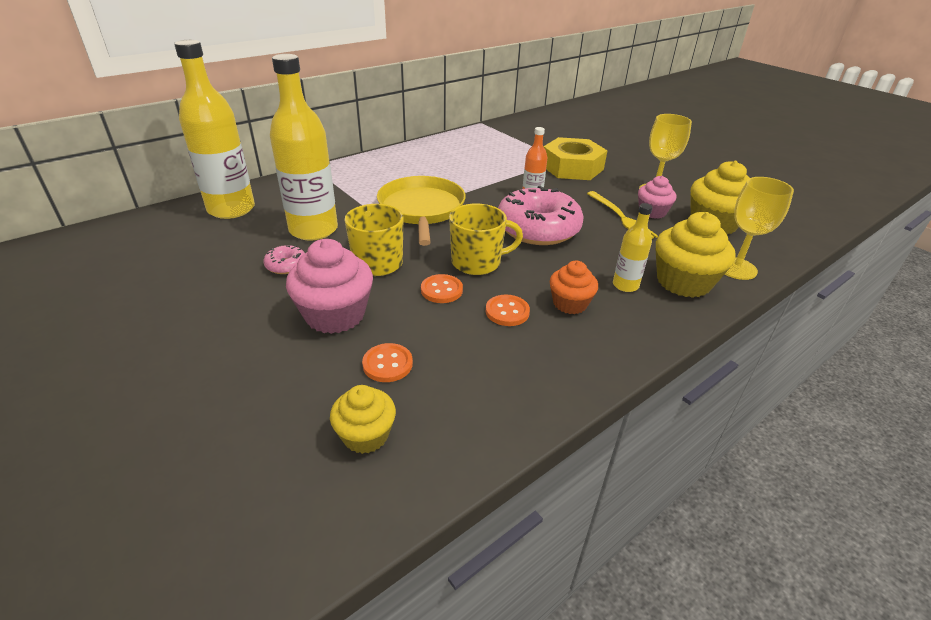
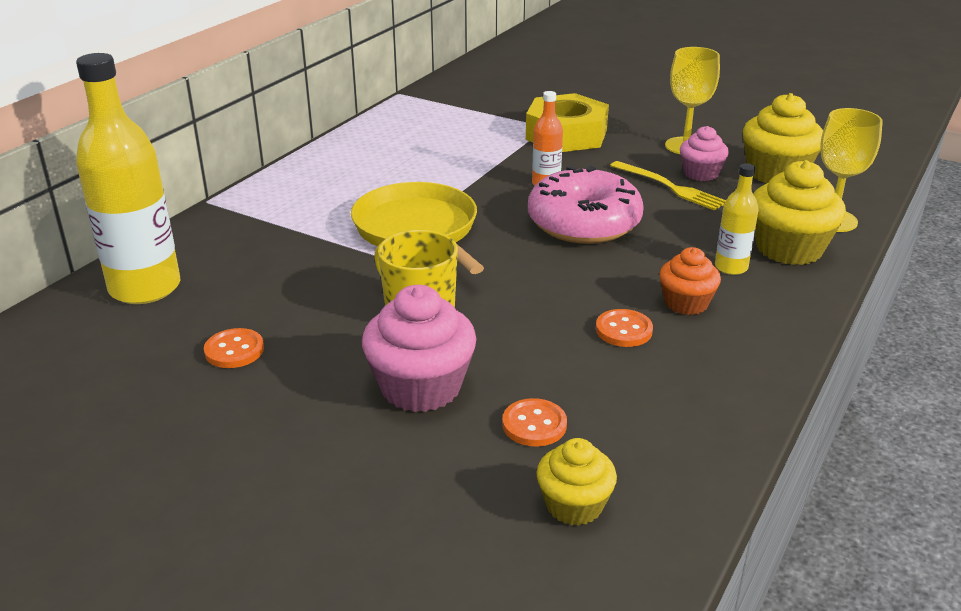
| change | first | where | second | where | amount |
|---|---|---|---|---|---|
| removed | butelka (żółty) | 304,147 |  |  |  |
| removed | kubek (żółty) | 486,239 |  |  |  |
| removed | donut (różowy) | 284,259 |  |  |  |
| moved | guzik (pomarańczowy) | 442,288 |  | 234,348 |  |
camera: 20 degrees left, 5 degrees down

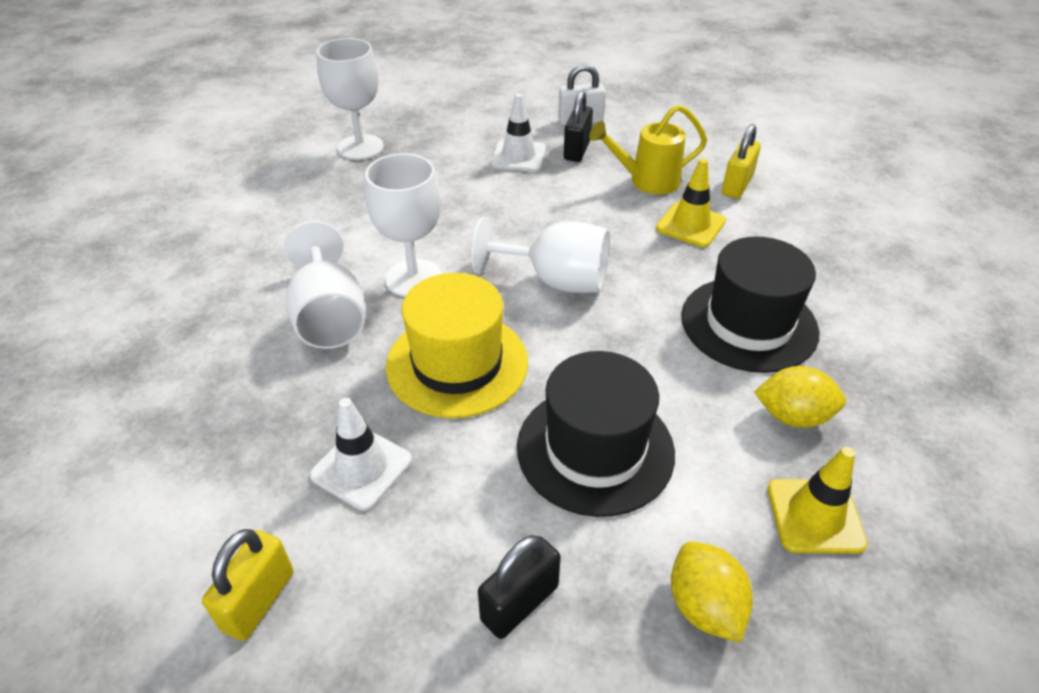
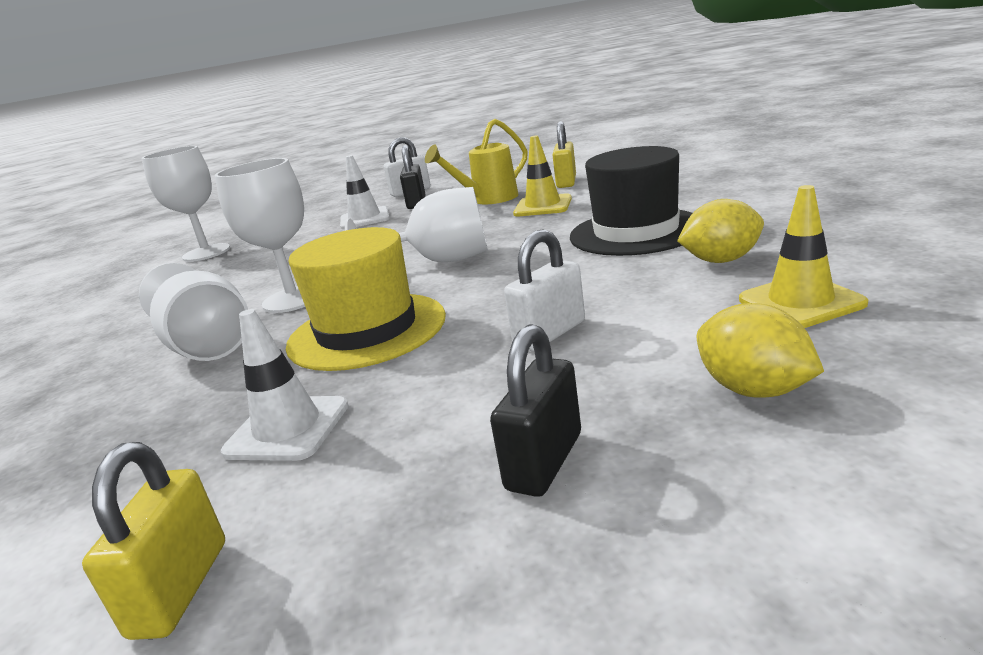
| change | first | where | second | where | amount |
|---|---|---|---|---|---|
| replaced | kapelusz (czarny) | 596,434 | kłódka (biały) | 544,290 |  |
camera: 15 degrees left, 20 degrees down

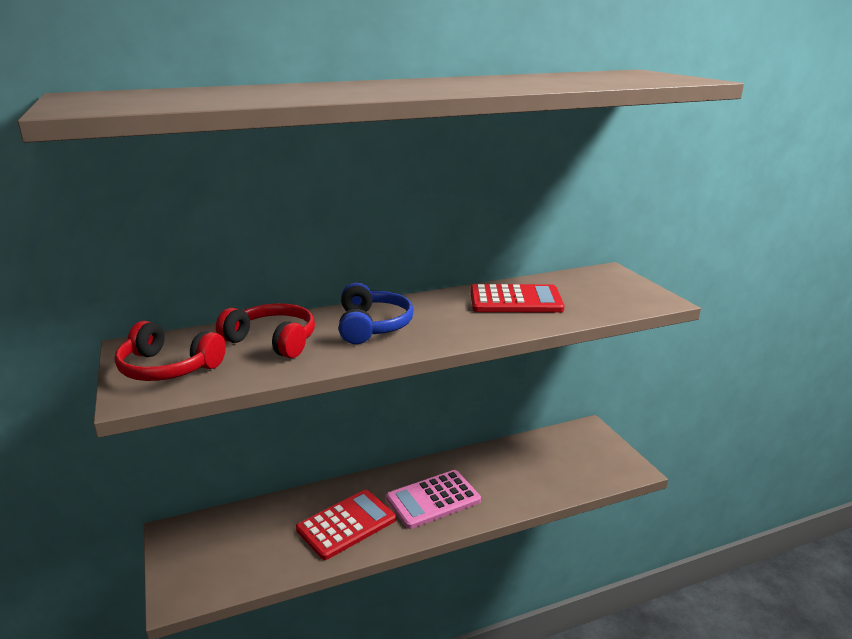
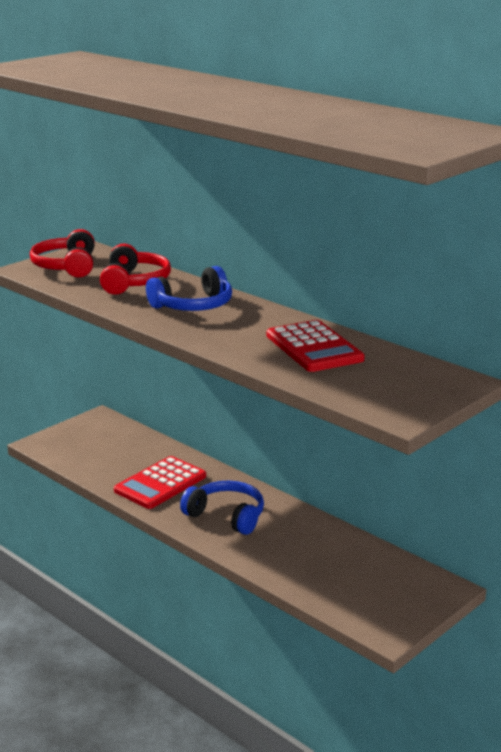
| change | first | where | second | where | amount |
|---|---|---|---|---|---|
| replaced | kalkulator (różowy) | 433,499 | słuchawki (niebieski) | 222,508 |  |
| turned | kalkulator (czerwony) | 346,525 |  | 160,482 | 105 degrees clockwise |
camera: 65 degrees right, 0 degrees up

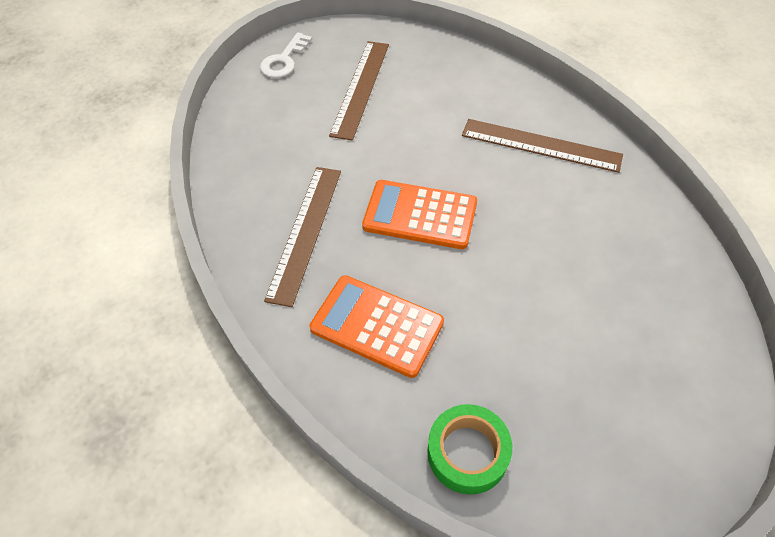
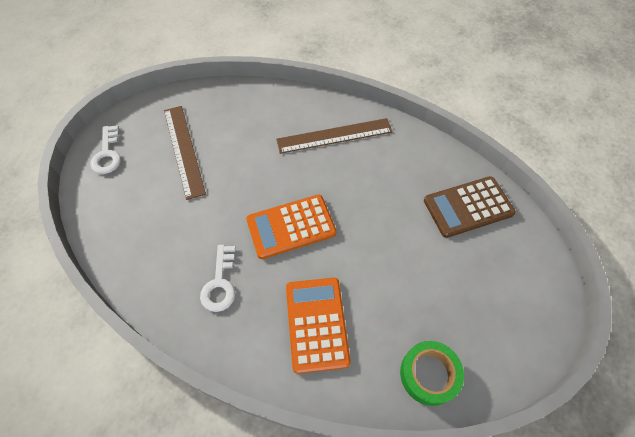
| change | first | where | second | where | amount |
|---|---|---|---|---|---|
| replaced | linijka (brązowy) | 302,237 | klucz (biały) | 217,278 |  |
| turned | kalkulator (pomarańczowy) | 377,326 |  | 318,326 | 90 degrees clockwise |
| added |  |  | kalkulator (brązowy) | 470,207 |  |
camera: 35 degrees left, 5 degrees up

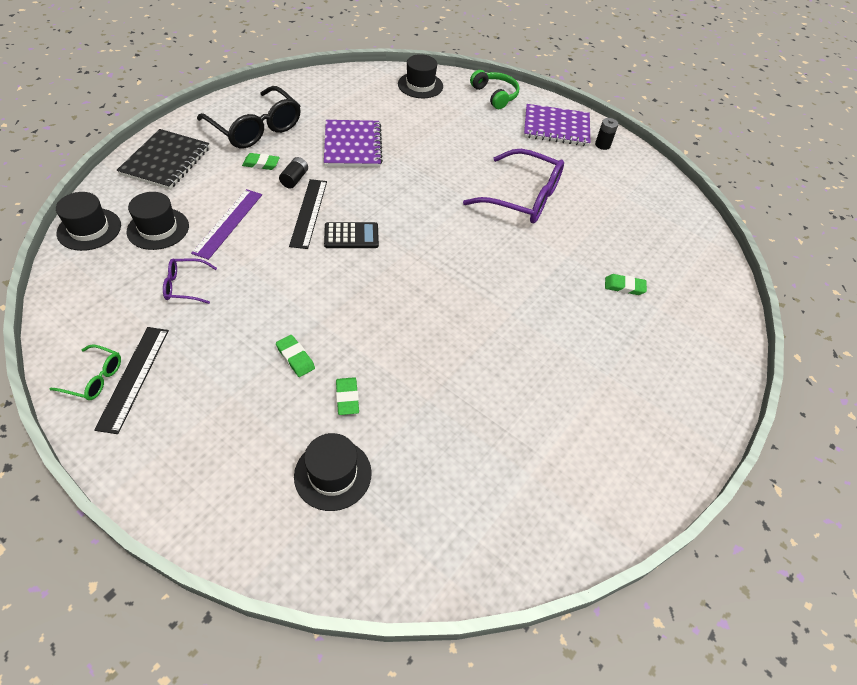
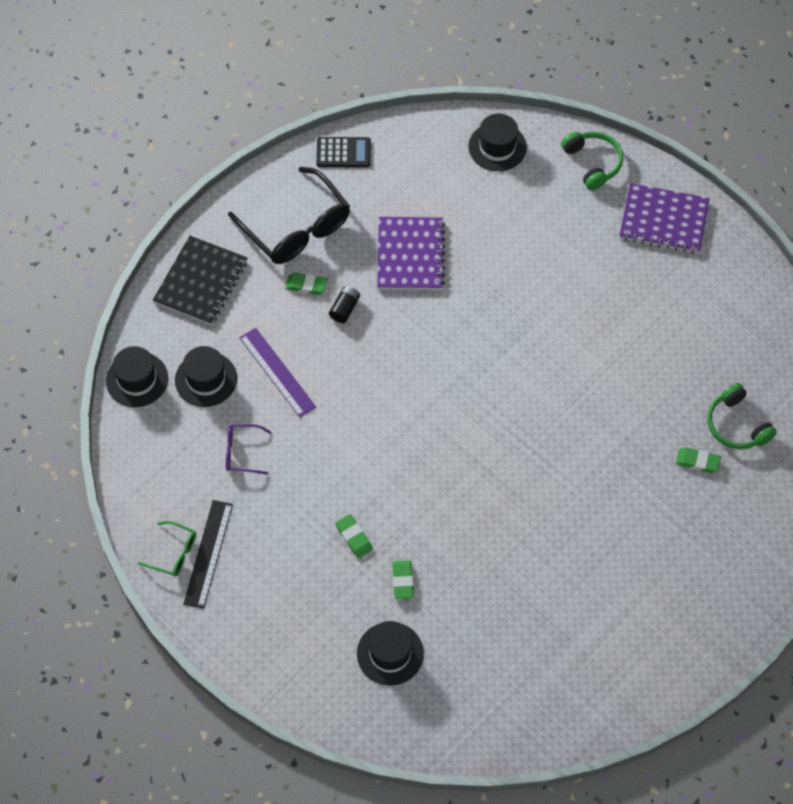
| change | first | where | second | where | amount |
|---|---|---|---|---|---|
| removed | bateria (czarny) | 606,134 |  |  |  |
| removed | okulary (fioletowy) | 513,186 |  |  |  |
| removed | linijka (czarny) | 308,214 |  |  |  |
| turned | linijka (fioletowy) | 226,224 |  | 277,372 | 60 degrees counterclockwise |
| moved | kalkulator (czarny) | 351,235 |  | 343,152 |  |
| added |  |  | słuchawki (zielony) | 742,416 |  |
camera: 10 degrees right, 10 degrees up

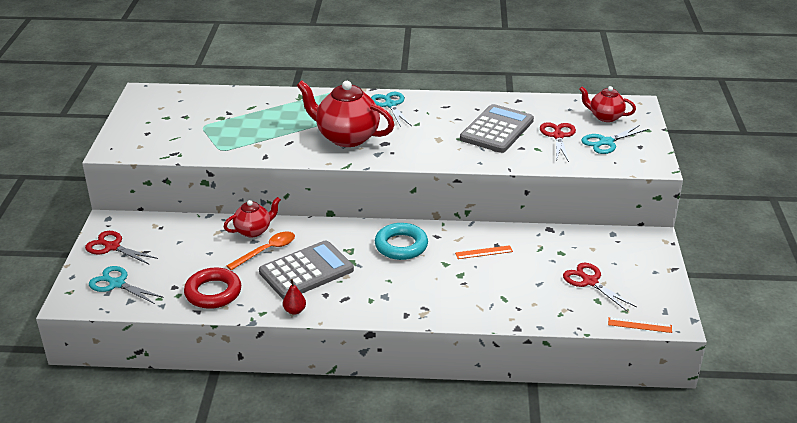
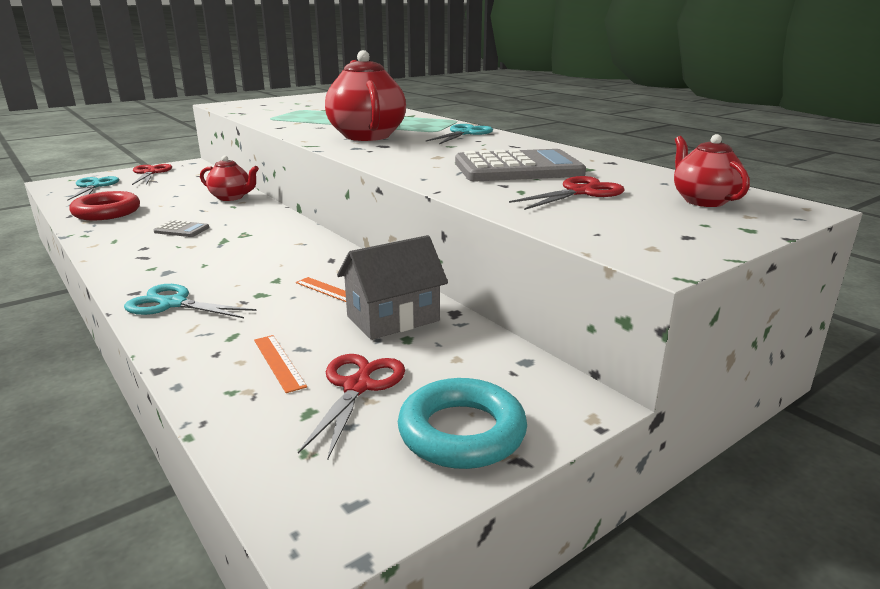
| change | first | where | second | where | amount |
|---|---|---|---|---|---|
| moved | nożyczki (turkusowy) | 614,139 |  | 190,301 |  |
| moved | pierścień (turkusowy) | 401,241 |  | 462,423 |  |
| removed | łyżka (pomarańczowy) | 261,250 |  |  |  |
| resized | kalkulator (szary) | 306,269 |  | 181,228 | x0.44 |
| removed | gruszka (czerwony) | 294,297 |  |  |  |
| moved | linijka (pomarańczowy) | 640,325 |  | 280,364 |  |
| added |  |  | domek (szary) | 392,287 |  |
camera: 50 degrees right, 10 degrees down

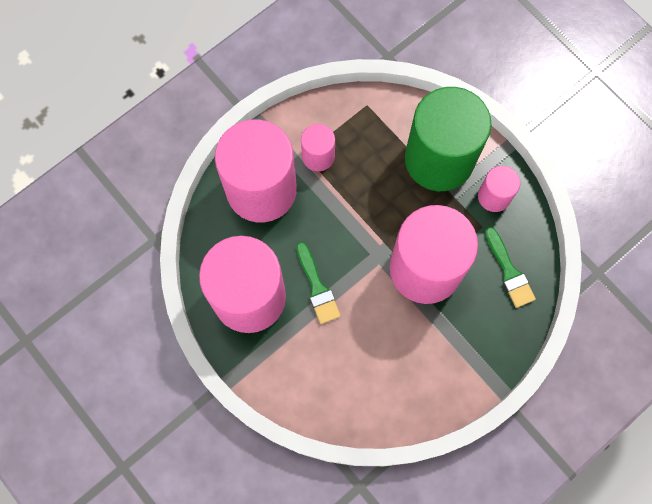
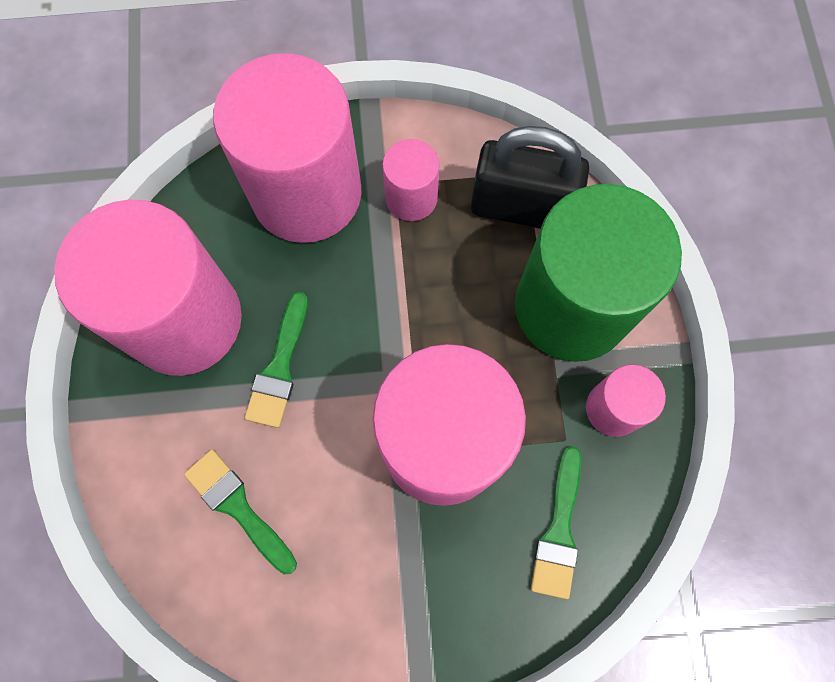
| change | first | where | second | where | amount |
|---|---|---|---|---|---|
| added |  |  | kłódka (czarny) | 530,177 |  |
| added |  |  | pędzel (zielony) | 240,512 |  |
camera: 35 degrees right, 0 degrees up

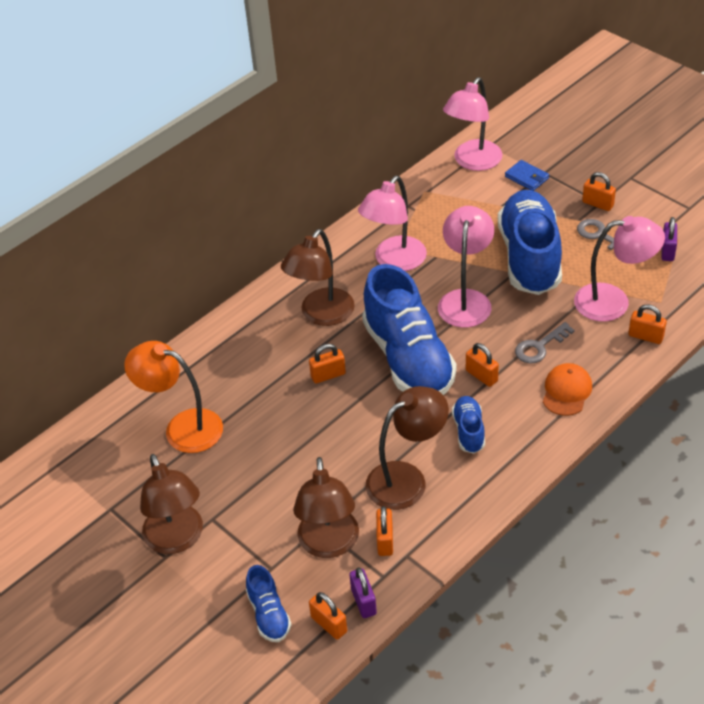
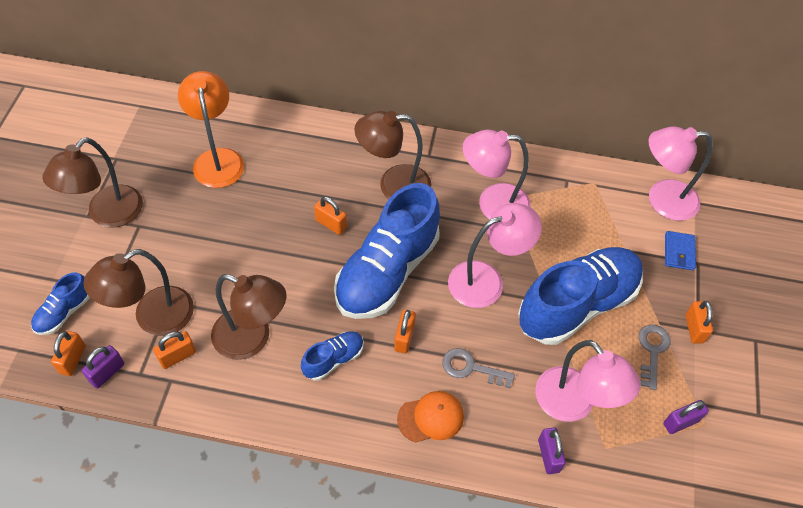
| change | first | where | second | where | amount |
|---|---|---|---|---|---|
| recoloured | kłódka (pomarańczowy) | 647,324 | kłódka (fioletowy) | 552,450 |  |
camera: 50 degrees right, 10 degrees up

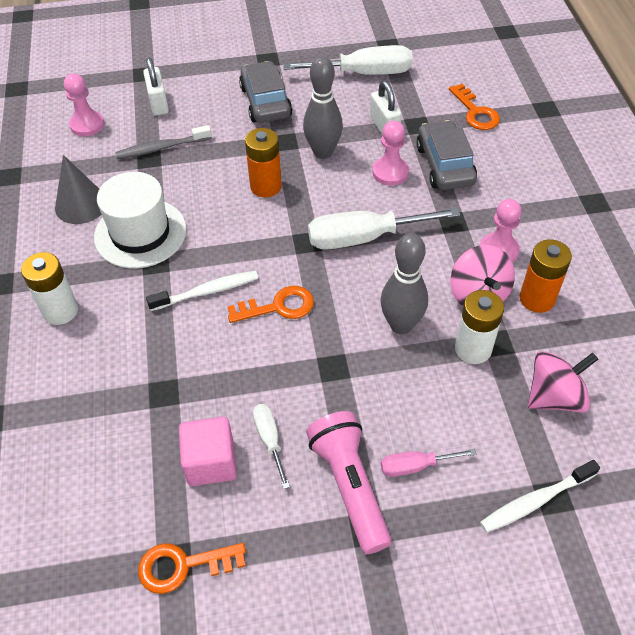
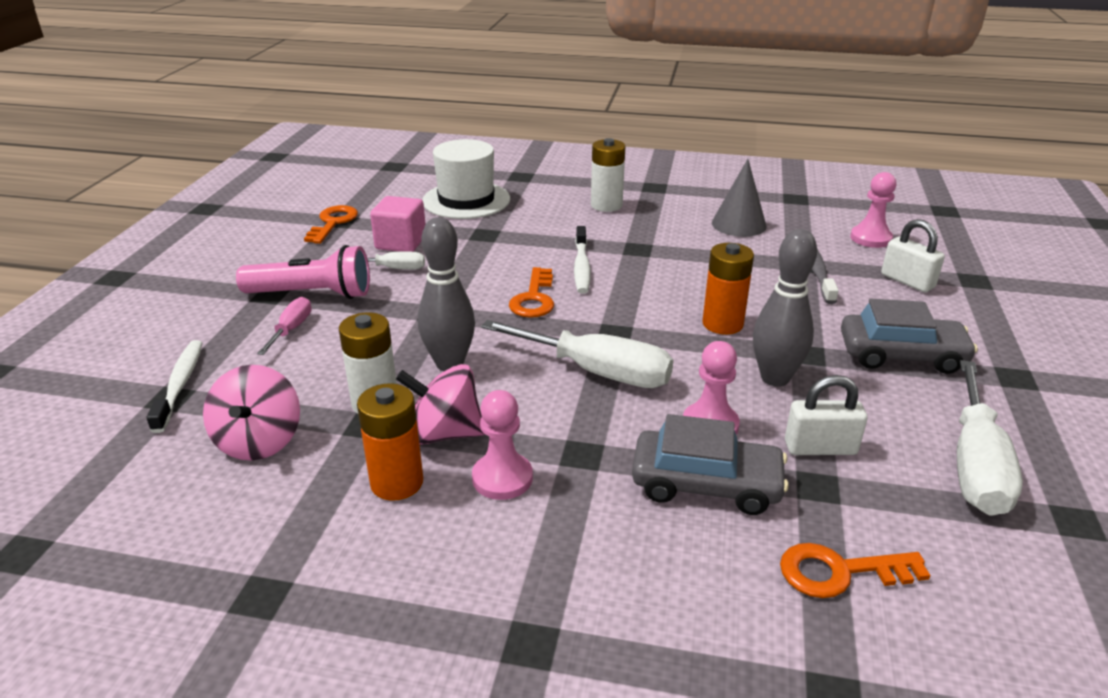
| change | first | where | second | where | amount |
|---|---|---|---|---|---|
| turned | kłódka (biały) | 156,87 |  | 913,255 | 45 degrees clockwise |
| moved | kapelusz (biały) | 140,220 |  | 466,179 |  |
| turned | śrubokręt (biały) | 384,229 |  | 577,354 | 105 degrees clockwise |
camera: 110 degrees right, 20 degrees down

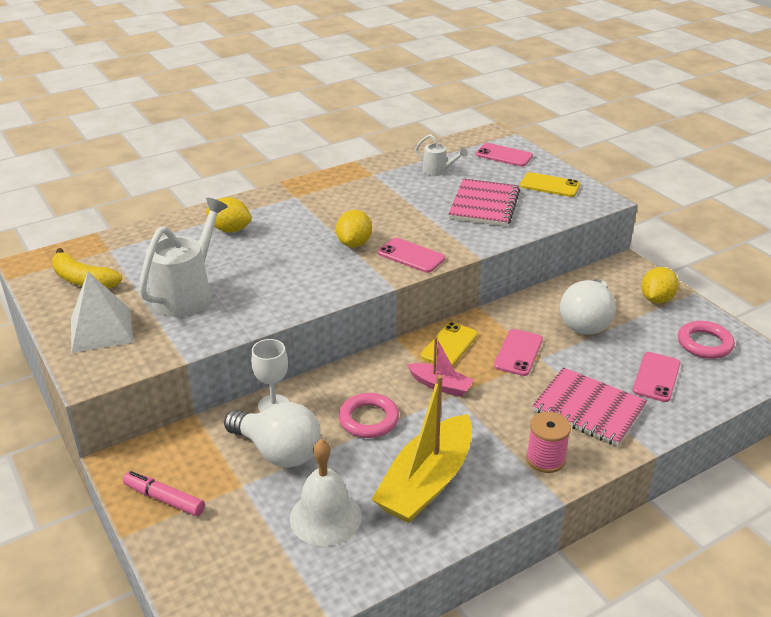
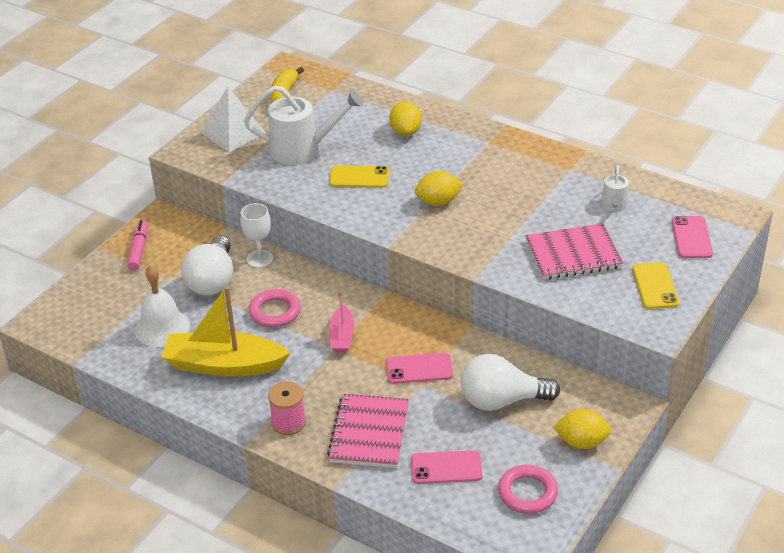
| change | first | where | second | where | amount |
|---|---|---|---|---|---|
| removed | telefon (różowy) | 411,255 |  |  |  |
| moved | telefon (żółty) | 449,344 |  | 359,176 |  |
camera: 65 degrees right, 5 degrees up

